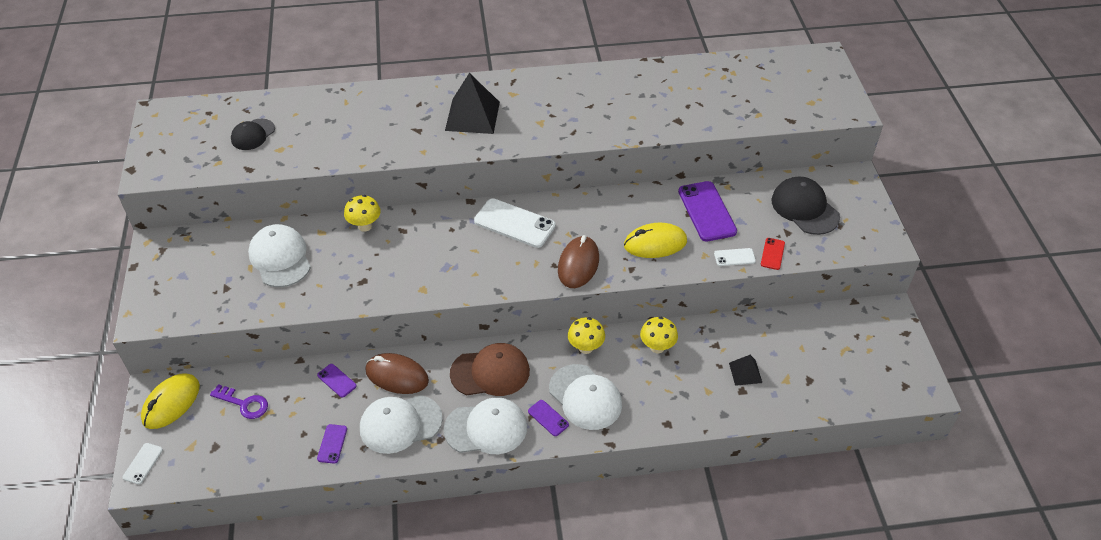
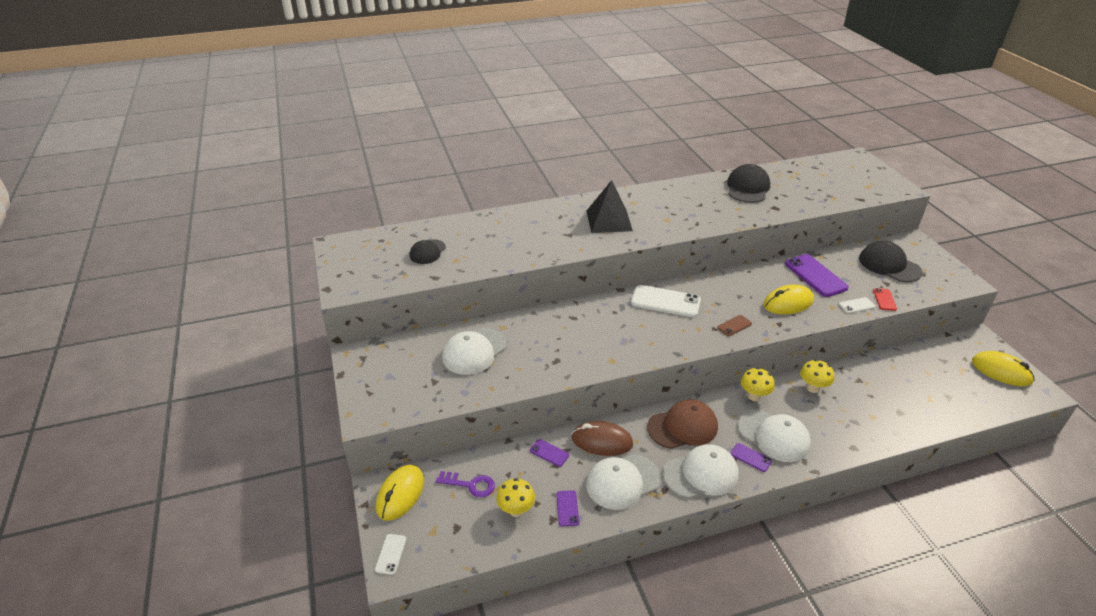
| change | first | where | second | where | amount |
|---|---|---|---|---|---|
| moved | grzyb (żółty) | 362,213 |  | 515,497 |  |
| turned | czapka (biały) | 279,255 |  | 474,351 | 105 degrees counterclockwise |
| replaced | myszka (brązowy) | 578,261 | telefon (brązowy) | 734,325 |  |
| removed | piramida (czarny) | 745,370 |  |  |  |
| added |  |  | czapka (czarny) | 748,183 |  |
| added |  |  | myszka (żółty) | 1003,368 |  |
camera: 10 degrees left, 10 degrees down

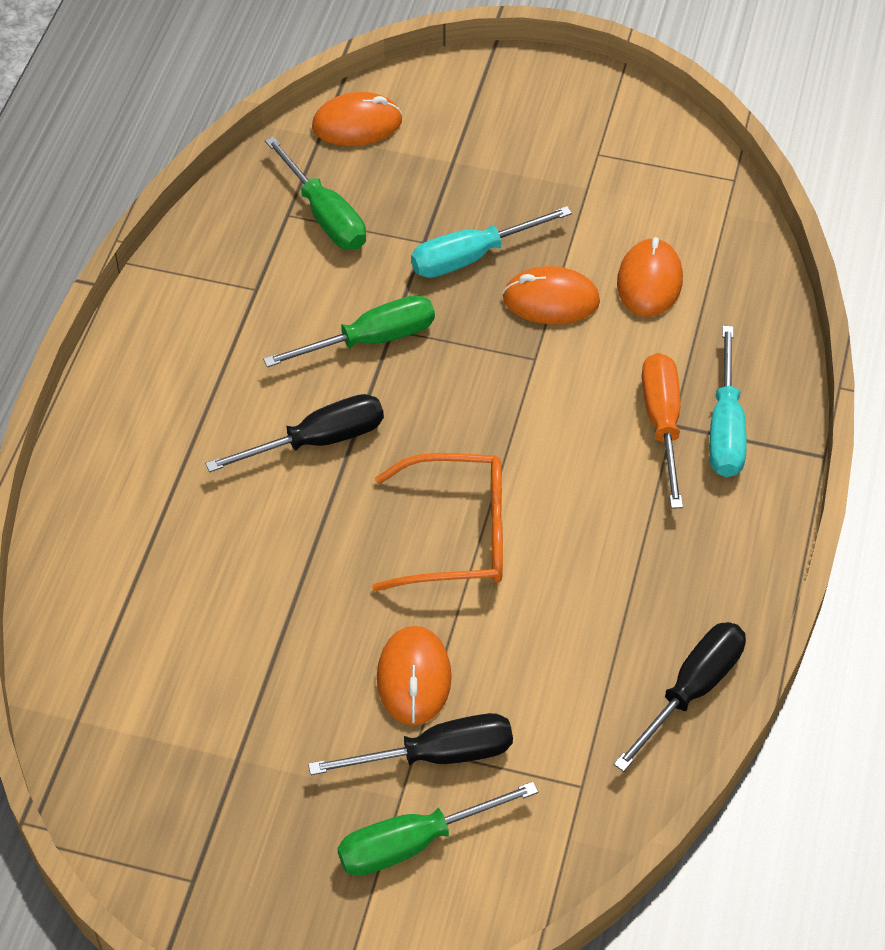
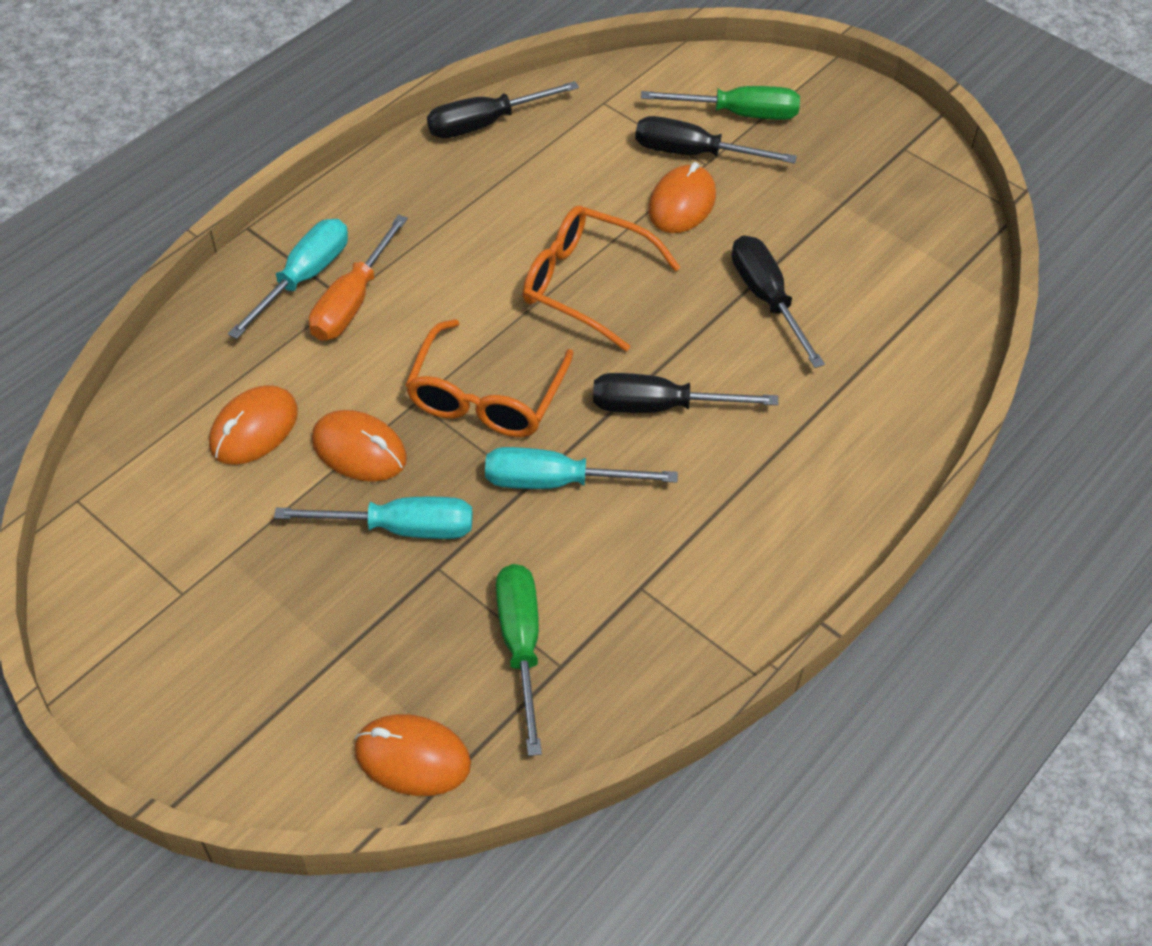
| change | first | where | second | where | amount |
|---|---|---|---|---|---|
| recoloured | śrubokręt (zielony) | 349,331 | śrubokręt (turkusowy) | 581,468 |  |
| added |  |  | śrubokręt (czarny) | 778,301 |  |
| added |  |  | okulary (pomarańczowy) | 489,378 |  |
camera: 155 degrees left, 0 degrees up

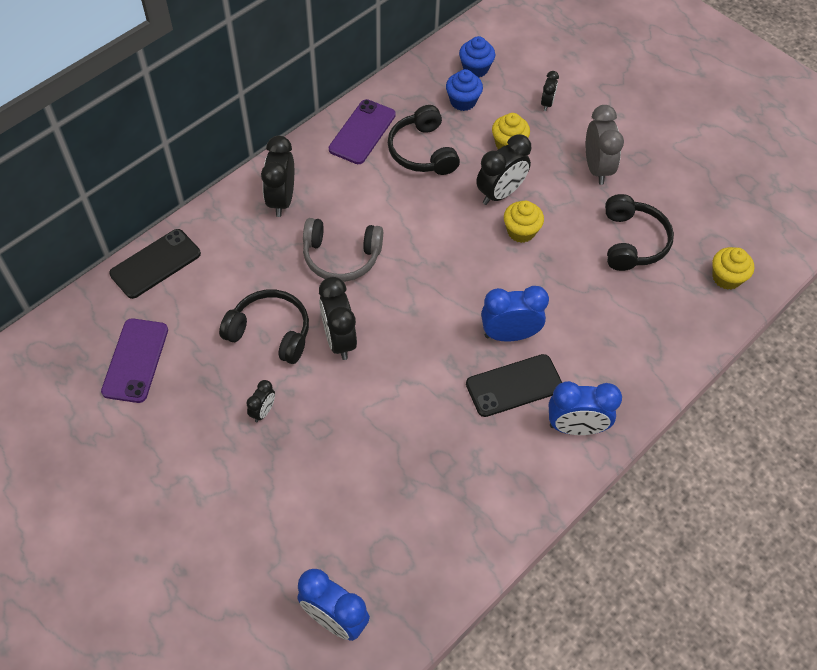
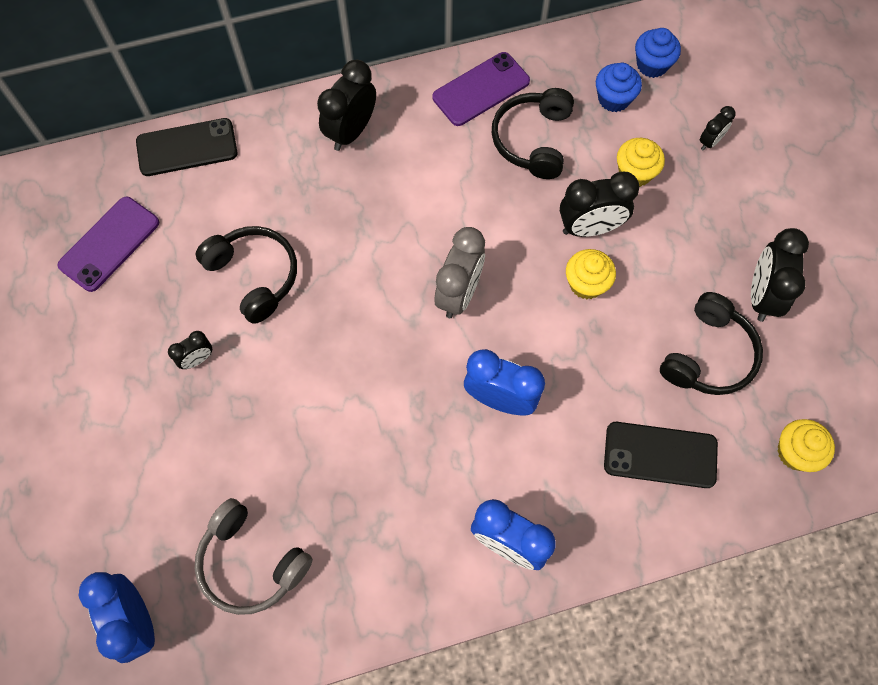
| change | first | where | second | where | amount |
|---|---|---|---|---|---|
| moved | budzik (szary) | 605,145 |  | 460,272 |  |
| moved | słuchawki (szary) | 343,250 |  | 254,556 |  |
| moved | budzik (czarny) | 338,318 |  | 780,275 |  |
| moved | telefon (czarny) | 514,385 |  | 661,455 |  |
camera: 30 degrees right, 10 degrees up

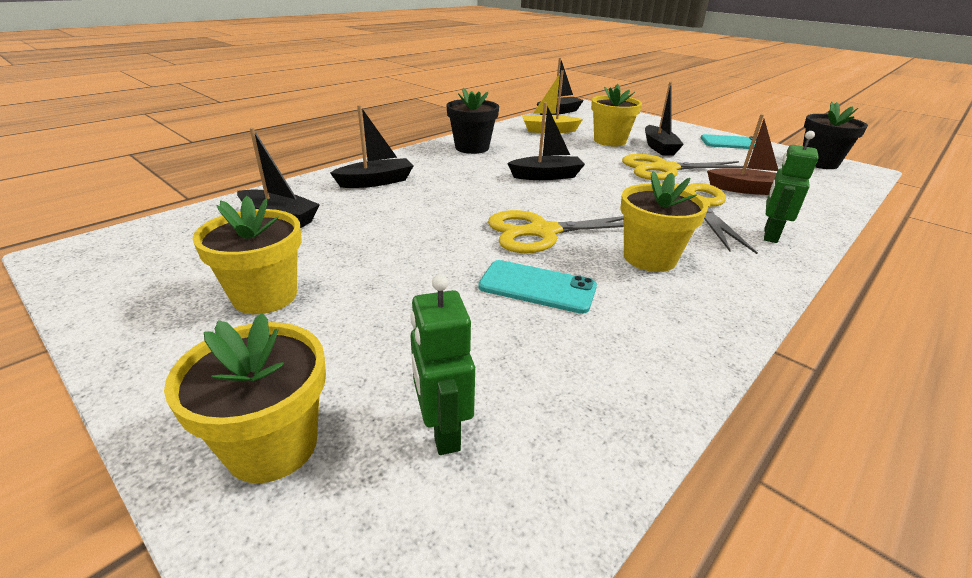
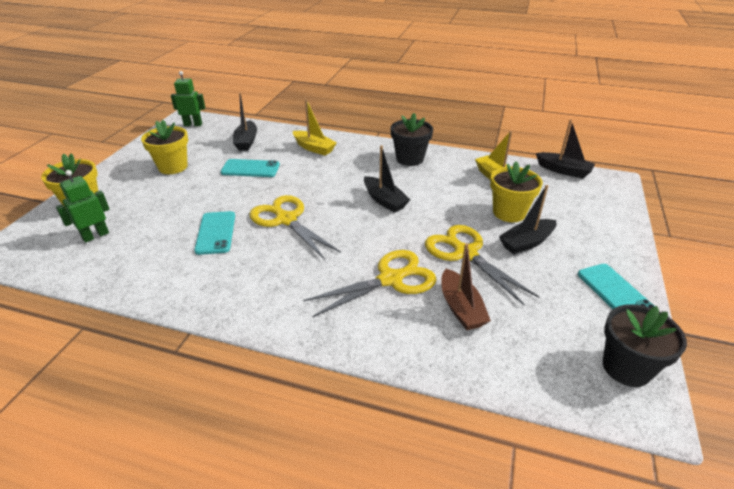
| change | first | where | second | where | amount |
|---|---|---|---|---|---|
| recoloured | łódka (czarny) | 372,146 | łódka (żółty) | 315,127 |  |
| moved | robot (zielony) | 791,187 |  | 188,98 |  |
| removed | doniczka (żółty) | 664,221 |  |  |  |
| added |  |  | telefon (turkusowy) | 250,168 |  |
camera: 65 degrees right, 5 degrees up

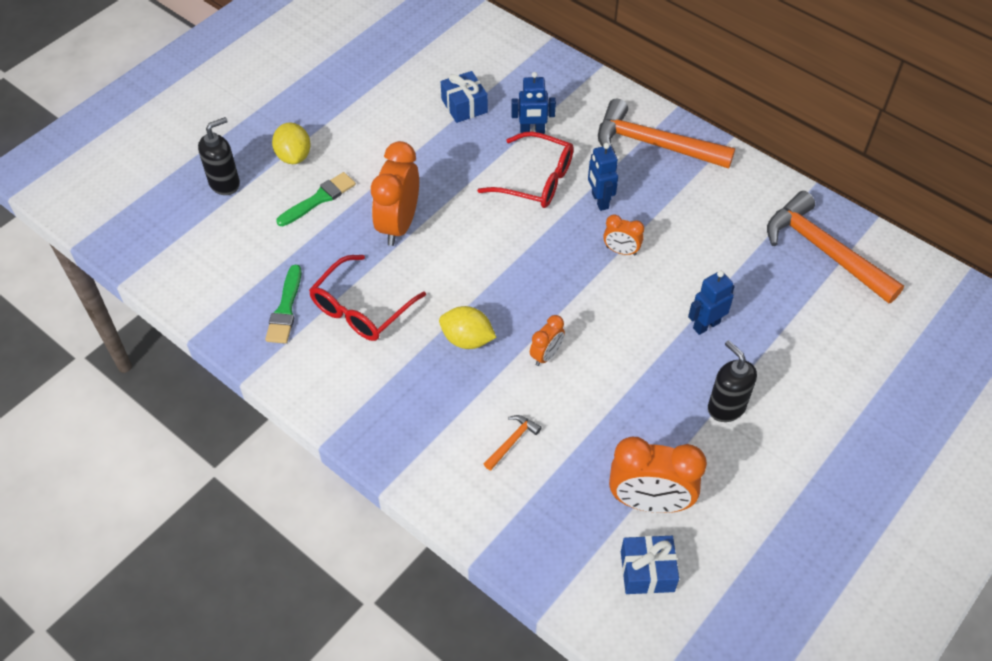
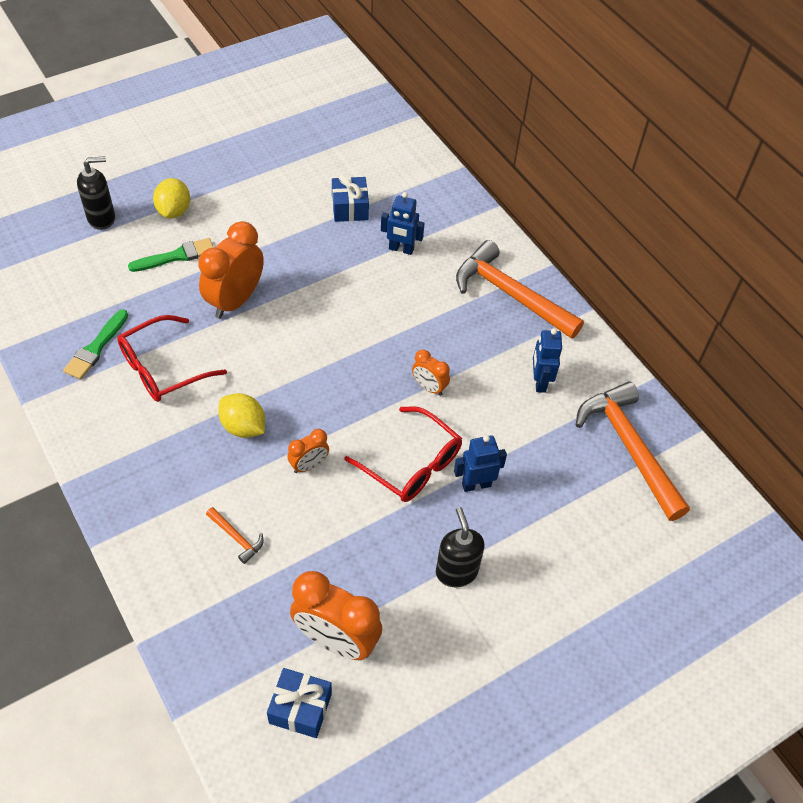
| change | first | where | second | where | amount |
|---|---|---|---|---|---|
| moved | okulary (czerwony) | 525,169 |  | 403,454 |  |
| moved | robot (niebieski) | 603,177 |  | 547,360 |  |
| turned | młotek (pomarańczowy) | 513,442 |  | 235,535 | 75 degrees clockwise |
camera: 15 degrees right, 0 degrees up

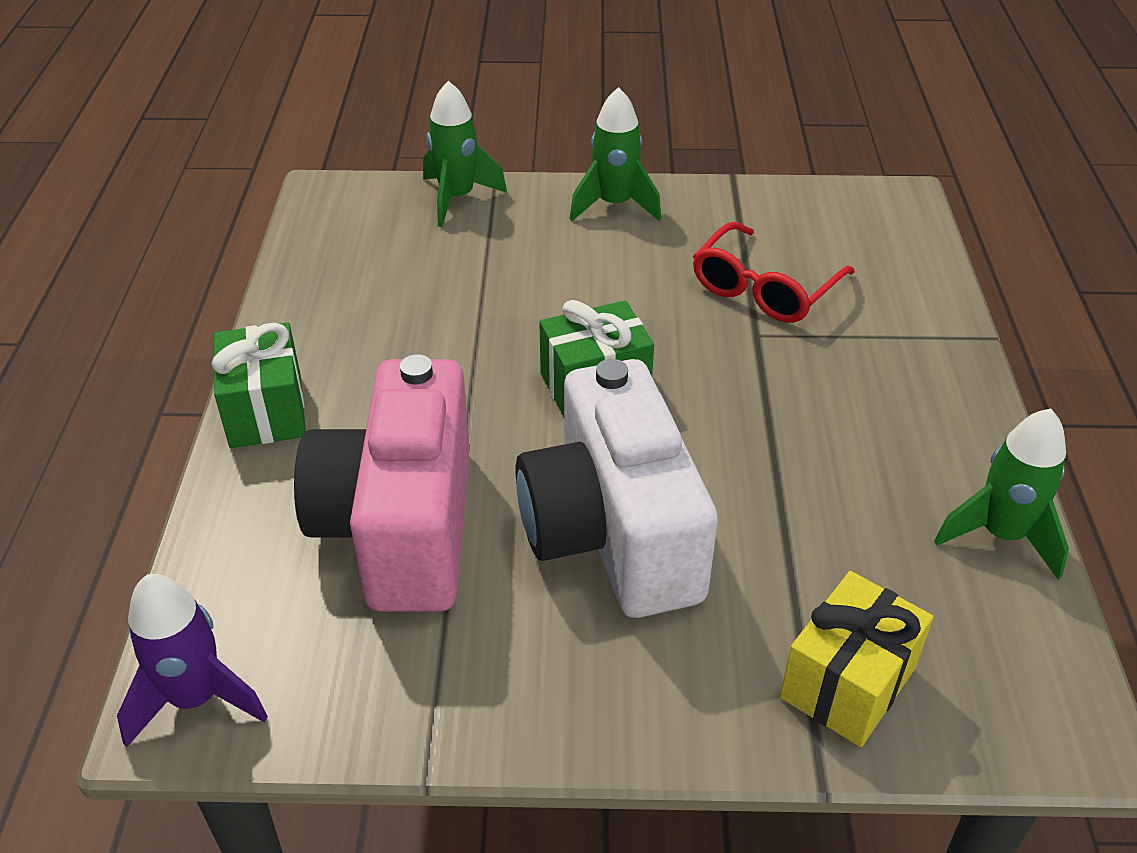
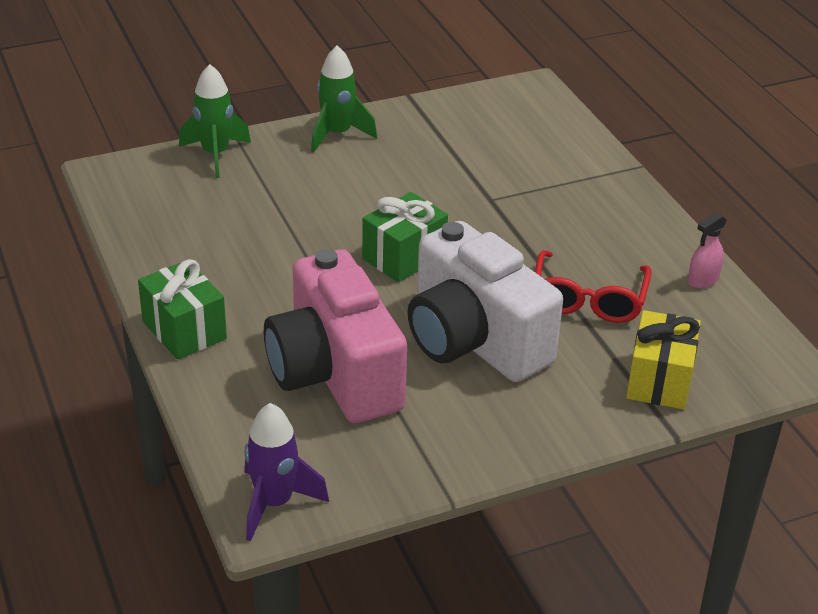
| change | first | where | second | where | amount |
|---|---|---|---|---|---|
| moved | okulary (czerwony) | 774,272 |  | 593,286 |  |
| replaced | rakieta (zielony) | 1001,494 | spryskiwacz (różowy) | 707,251 |  |
camera: 25 degrees left, 5 degrees down

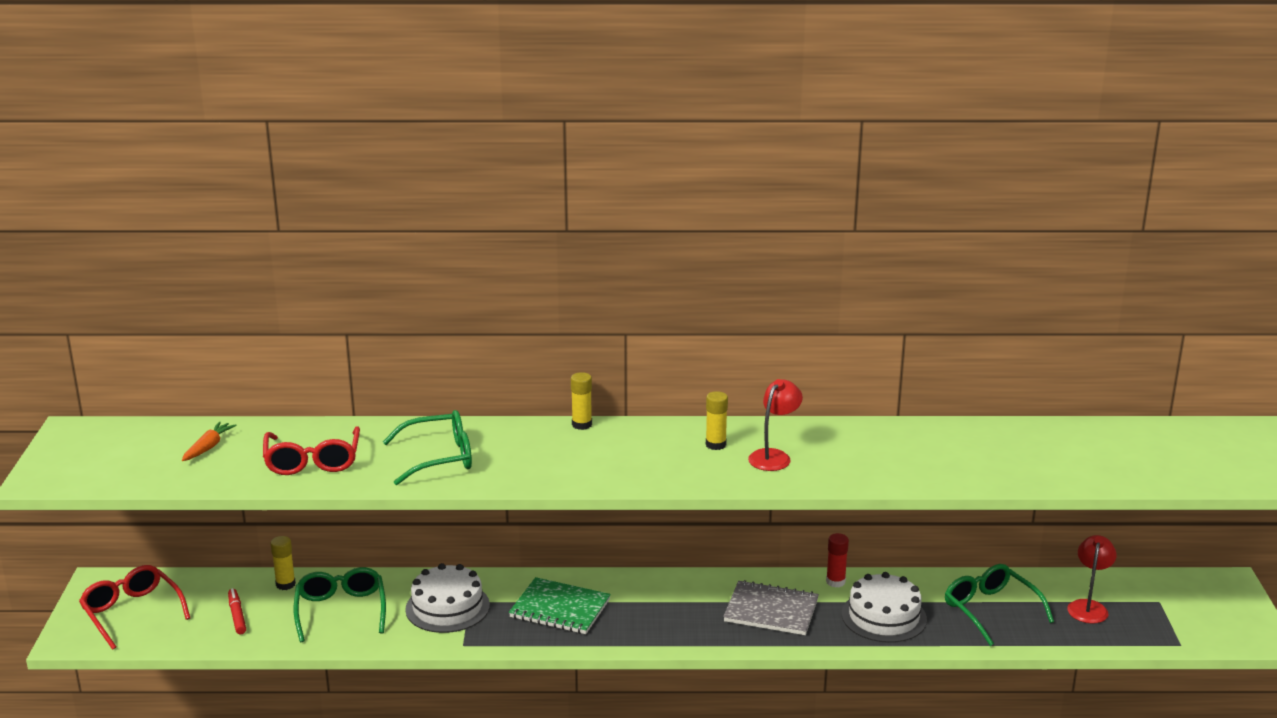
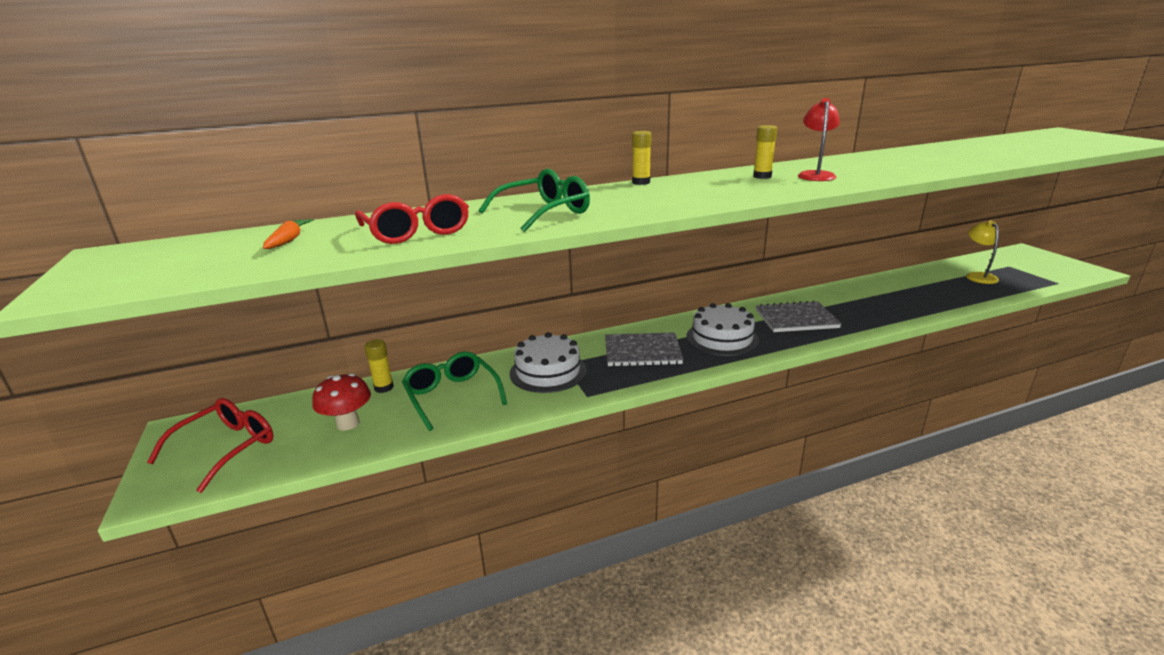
| change | first | where | second | where | amount |
|---|---|---|---|---|---|
| removed | klej w sztyfcie (czerwony) | 837,560 |  |  |  |
| recoloured | lampka (czerwony) | 1092,579 | lampka (żółty) | 982,252 |  |
| removed | okulary (zielony) | 999,605 |  |  |  |
| turned | okulary (czerwony) | 134,607 |  | 210,445 | 90 degrees clockwise |
| moved | tort (biały) | 884,607 |  | 722,329 |  |
| recoloured | zeszyt (zielony) | 560,605 | zeszyt (szary) | 644,349 |  |
| replaced | flamaster (czerwony) | 237,611 | grzyb (czerwony) | 341,402 |  |
camera: 20 degrees left, 0 degrees up

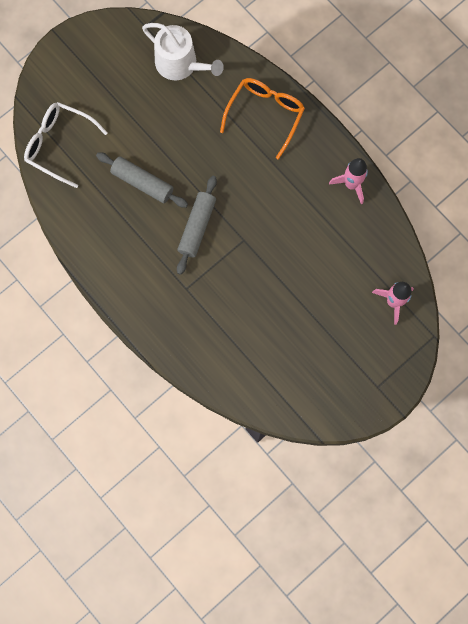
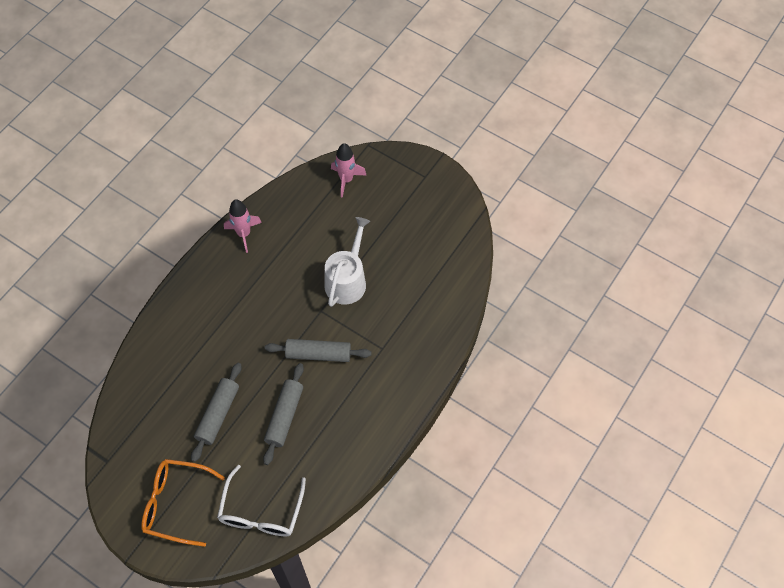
| change | first | where | second | where | amount |
|---|---|---|---|---|---|
| moved | konewka (biały) | 183,51 |  | 347,262 |  |
| moved | okulary (pomarańczowy) | 262,119 |  | 183,503 |  |
| added |  |  | wałek do ciasta (szary) | 216,412 |  |
camera: 105 degrees left, 15 degrees down

